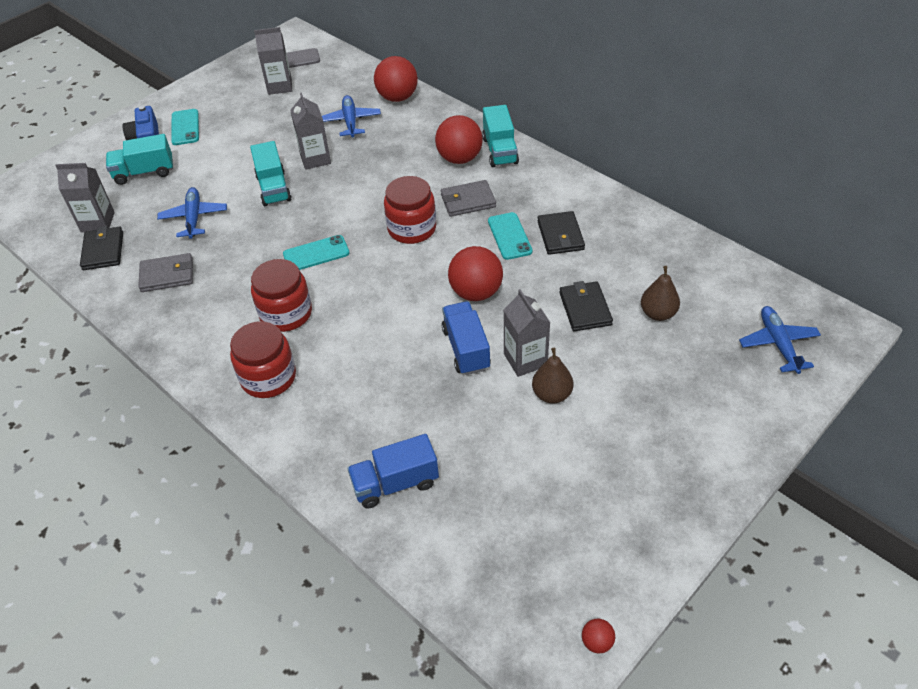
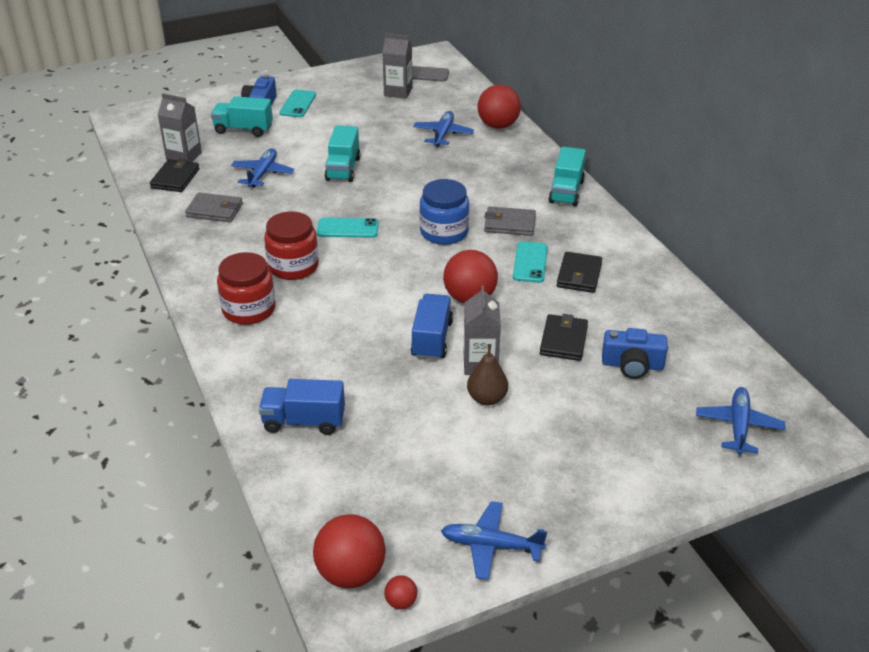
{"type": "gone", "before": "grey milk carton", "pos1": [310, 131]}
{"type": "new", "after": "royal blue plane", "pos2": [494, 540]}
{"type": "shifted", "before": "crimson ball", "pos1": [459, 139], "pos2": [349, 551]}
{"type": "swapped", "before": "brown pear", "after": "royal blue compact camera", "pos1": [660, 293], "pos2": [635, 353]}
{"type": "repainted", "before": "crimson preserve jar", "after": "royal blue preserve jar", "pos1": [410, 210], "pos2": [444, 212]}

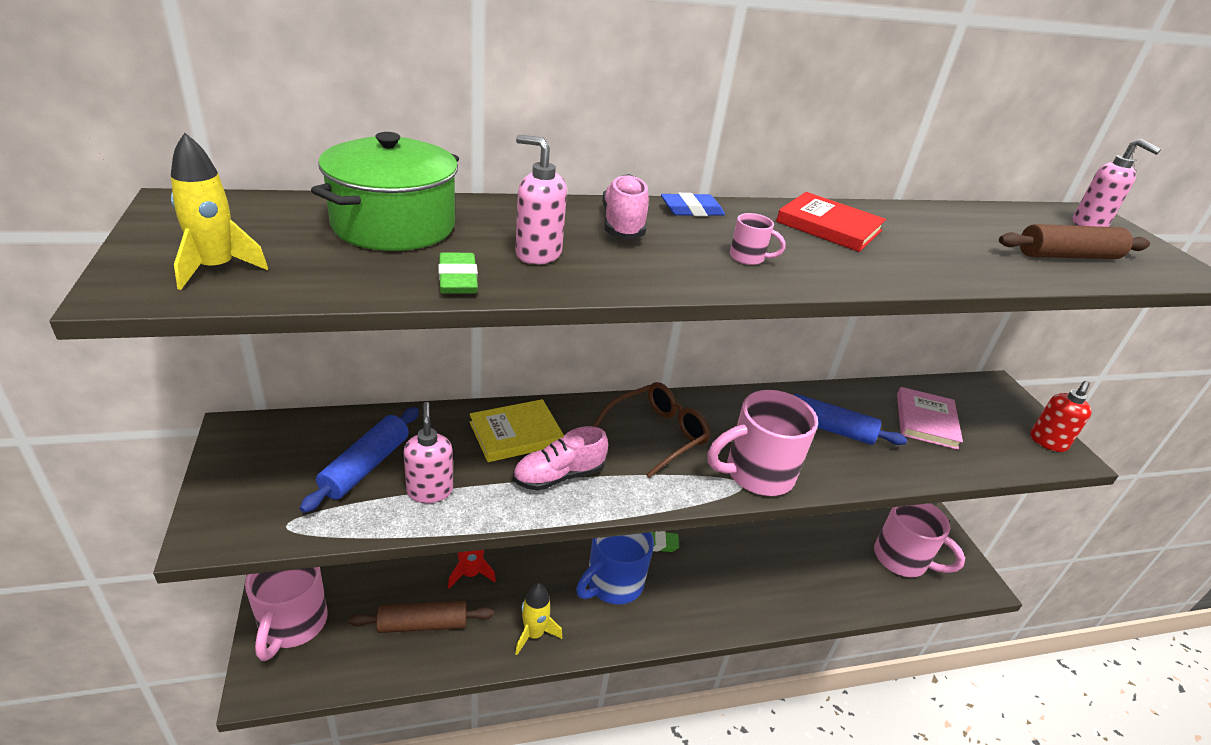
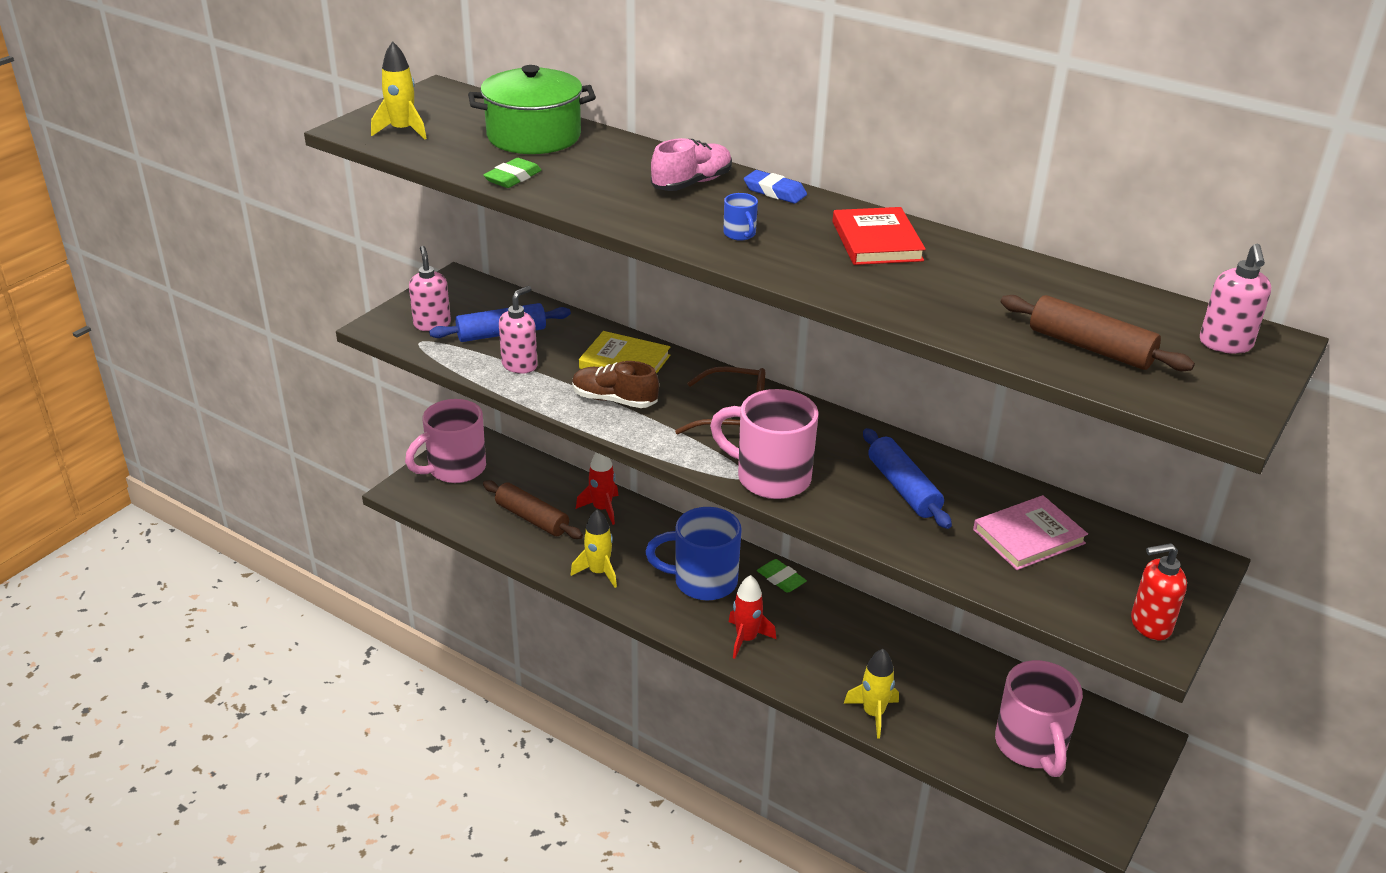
{"type": "new", "after": "crimson spaceship", "pos2": [752, 617]}
{"type": "new", "after": "yellow spaceship", "pos2": [871, 693]}
{"type": "shifted", "before": "pink soap dispenser", "pos1": [541, 200], "pos2": [430, 288]}
{"type": "repainted", "before": "pink sneaker", "after": "brown sneaker", "pos1": [560, 458], "pos2": [615, 384]}
{"type": "repainted", "before": "pink mug", "after": "royal blue mug", "pos1": [758, 239], "pos2": [740, 216]}

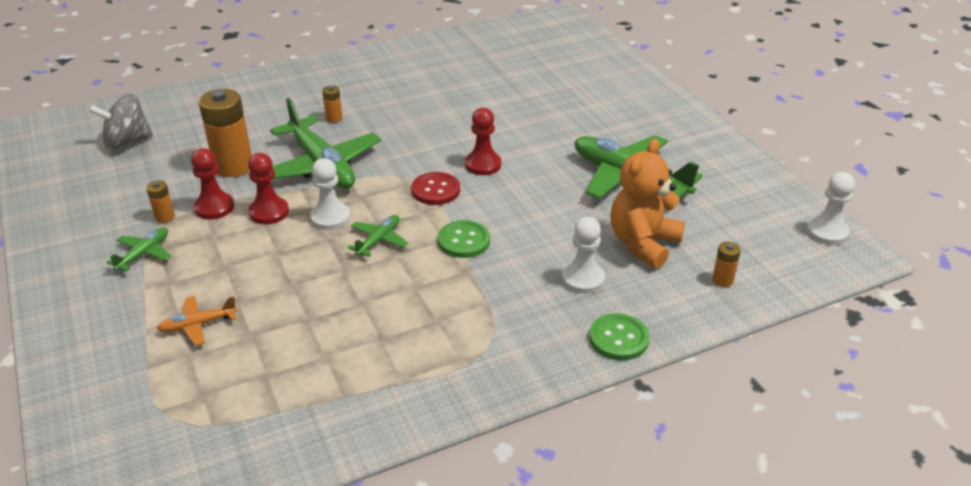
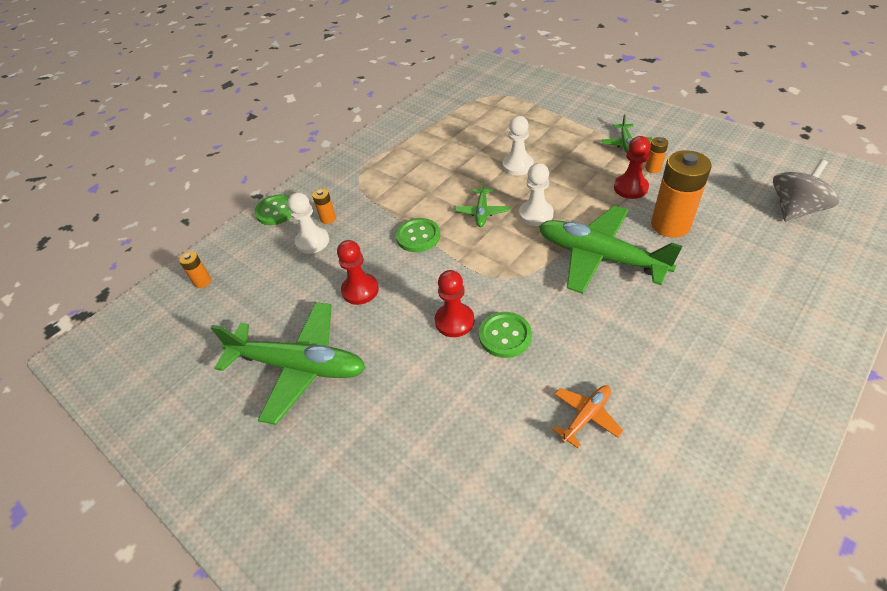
{"type": "gone", "before": "crimson button", "pos1": [435, 188]}
{"type": "gone", "before": "orange-coloured stuffed bear", "pos1": [648, 204]}
{"type": "new", "after": "leaf-green button", "pos2": [505, 335]}
{"type": "shifted", "before": "orange-coloured plane", "pos1": [197, 321], "pos2": [587, 416]}
{"type": "shifted", "before": "crimson pawn", "pos1": [268, 188], "pos2": [358, 272]}
{"type": "shifted", "before": "orange-coloured AA battery", "pos1": [332, 104], "pos2": [324, 206]}
{"type": "shifted", "before": "pure white pawn", "pos1": [831, 208], "pos2": [518, 145]}

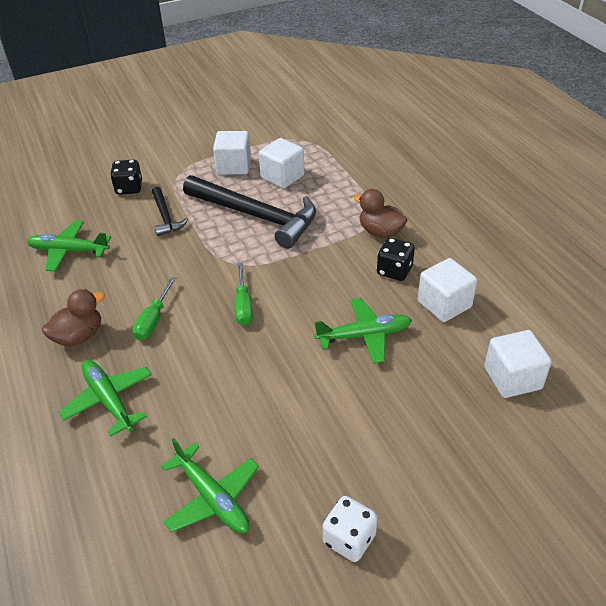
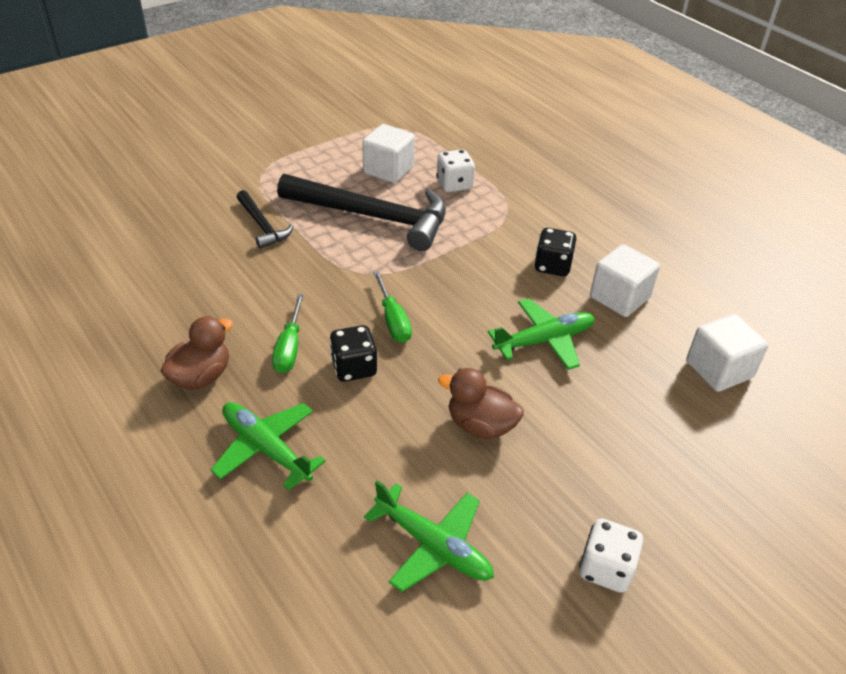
{"type": "gone", "before": "leaf-green plane", "pos1": [69, 246]}
{"type": "gone", "before": "pure white solid cube", "pos1": [232, 153]}
{"type": "new", "after": "pure white game die", "pos2": [455, 171]}
{"type": "shifted", "before": "jet-black game die", "pos1": [126, 177], "pos2": [353, 353]}
{"type": "shifted", "before": "brown rubber duck", "pos1": [380, 213], "pos2": [481, 403]}

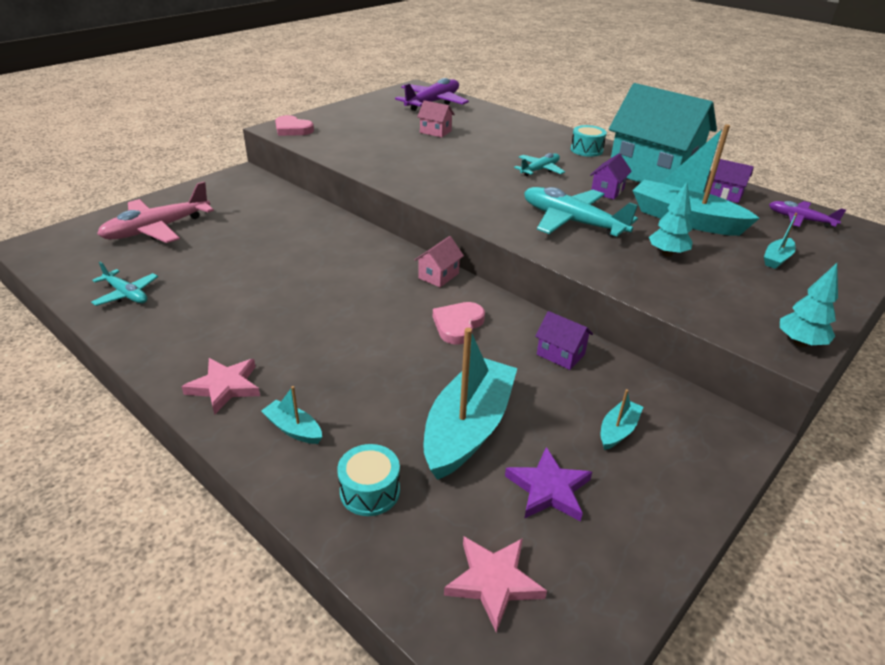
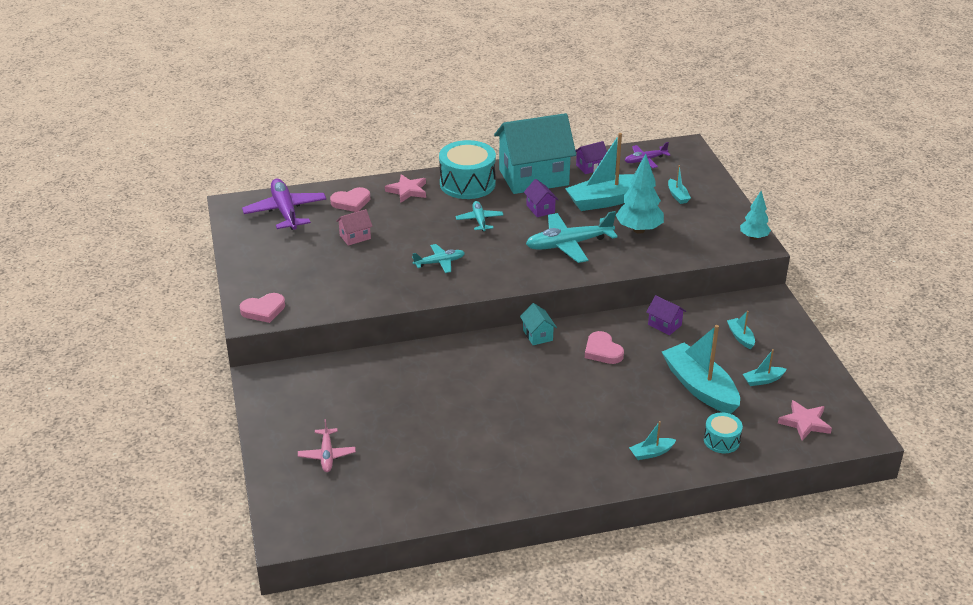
{"type": "new", "after": "pink heart shape", "pos2": [350, 199]}
{"type": "shifted", "before": "turquoise plane", "pos1": [124, 284], "pos2": [438, 258]}
{"type": "shifted", "before": "pink star", "pos1": [221, 386], "pos2": [405, 188]}
{"type": "swapped", "before": "violet star", "after": "turquoise sailboat", "pos1": [548, 484], "pos2": [765, 367]}
{"type": "repainted", "before": "pink toy house", "after": "turquoise toy house", "pos1": [439, 261], "pos2": [538, 324]}
{"type": "rotated", "before": "violet toy house", "pos1": [564, 340], "pos2": [666, 315], "turn": 60}
{"type": "scaled", "before": "pink plane", "pos1": [155, 212], "pos2": [327, 445], "scale": 0.57}
{"type": "scaled", "before": "turquoise toy drum", "pos1": [589, 141], "pos2": [467, 169], "scale": 1.92}
{"type": "scaled", "before": "turquoise fir tree", "pos1": [671, 219], "pos2": [639, 193], "scale": 1.6}

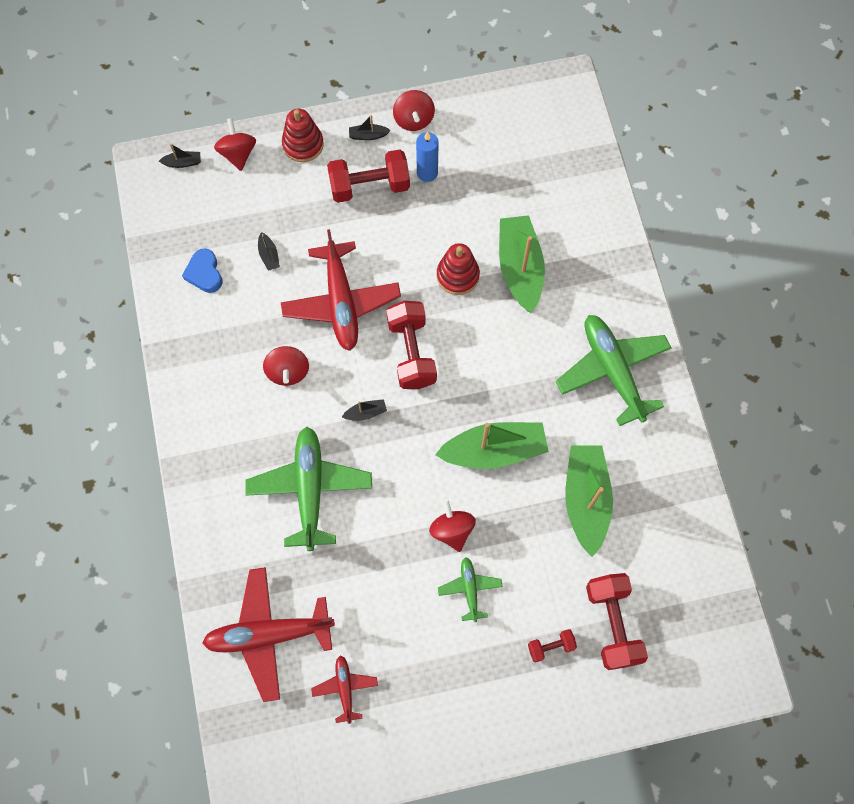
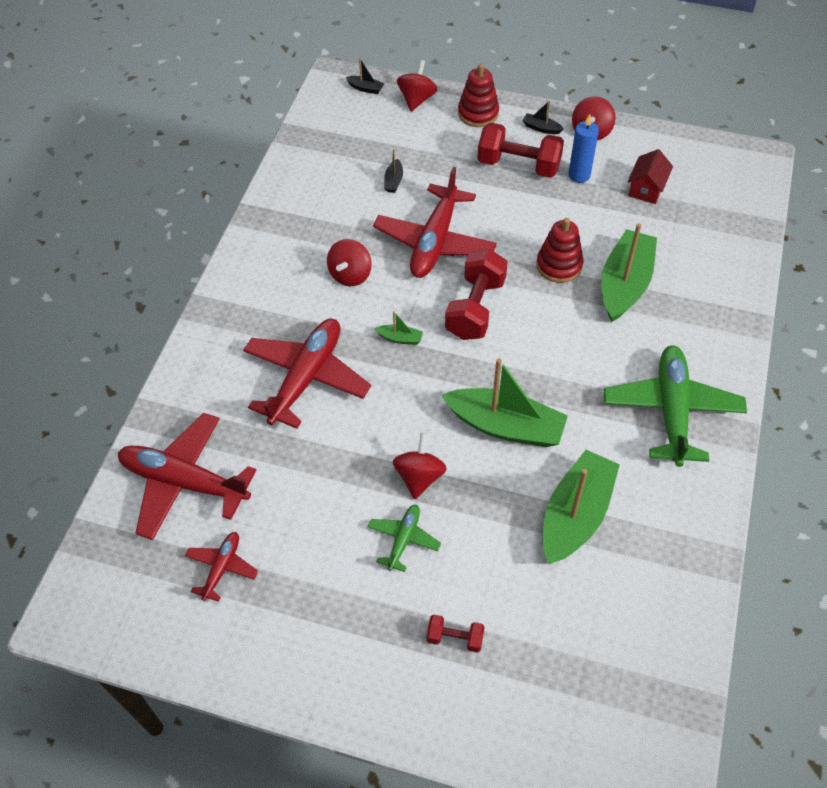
{"type": "gone", "before": "royal blue heart shape", "pos1": [202, 270]}
{"type": "gone", "before": "crimson free weight", "pos1": [617, 621]}
{"type": "new", "after": "crimson toy house", "pos2": [650, 176]}
{"type": "repainted", "before": "leaf-green plane", "after": "crimson plane", "pos1": [308, 489], "pos2": [307, 374]}
{"type": "repainted", "before": "jet-black sailboat", "after": "leaf-green sailboat", "pos1": [364, 410], "pos2": [398, 328]}

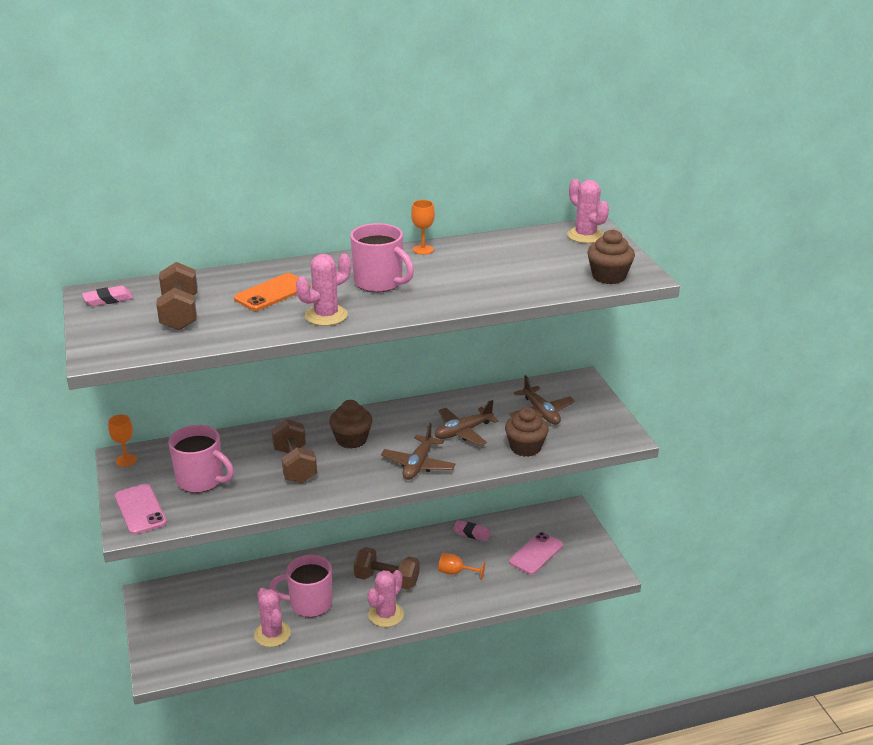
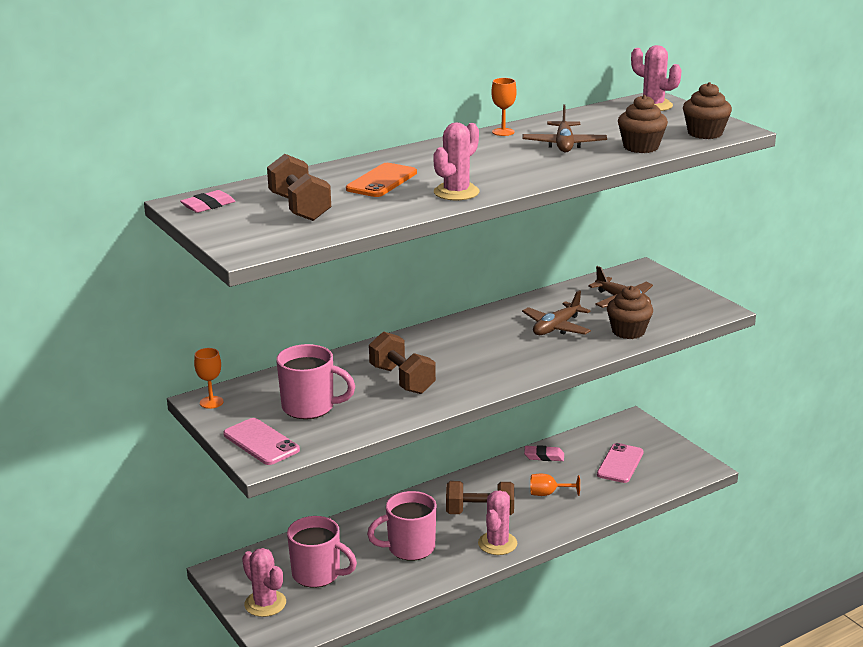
{"type": "shifted", "before": "pink saguaro cactus", "pos1": [272, 617], "pos2": [264, 582]}
{"type": "shifted", "before": "brown muffin", "pos1": [351, 424], "pos2": [643, 124]}
{"type": "shifted", "before": "pink mug", "pos1": [382, 257], "pos2": [322, 552]}
{"type": "shifted", "before": "brown plane", "pos1": [418, 451], "pos2": [565, 128]}

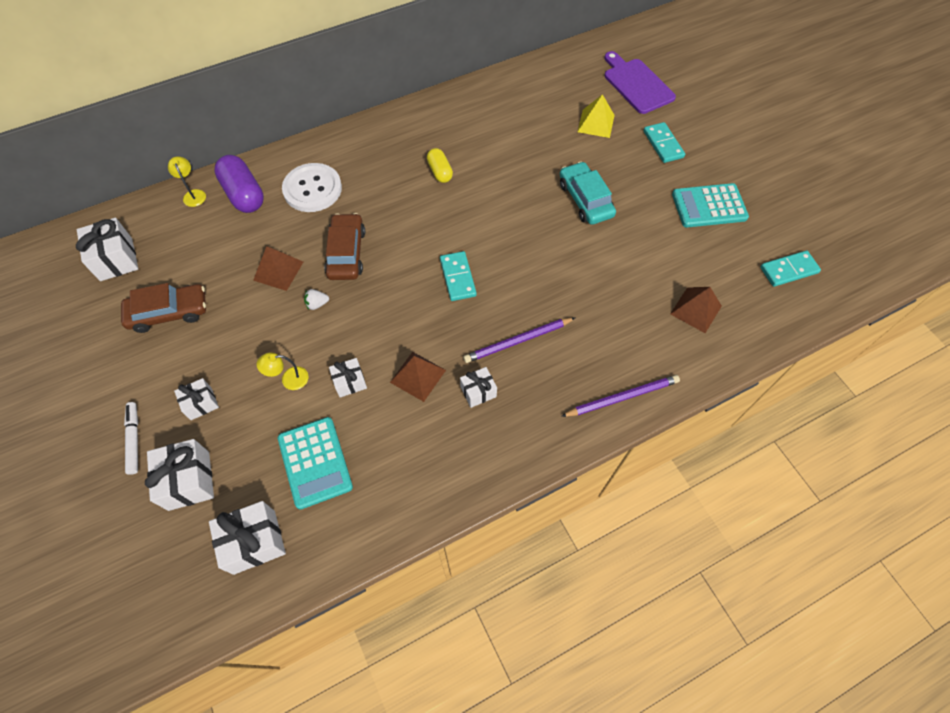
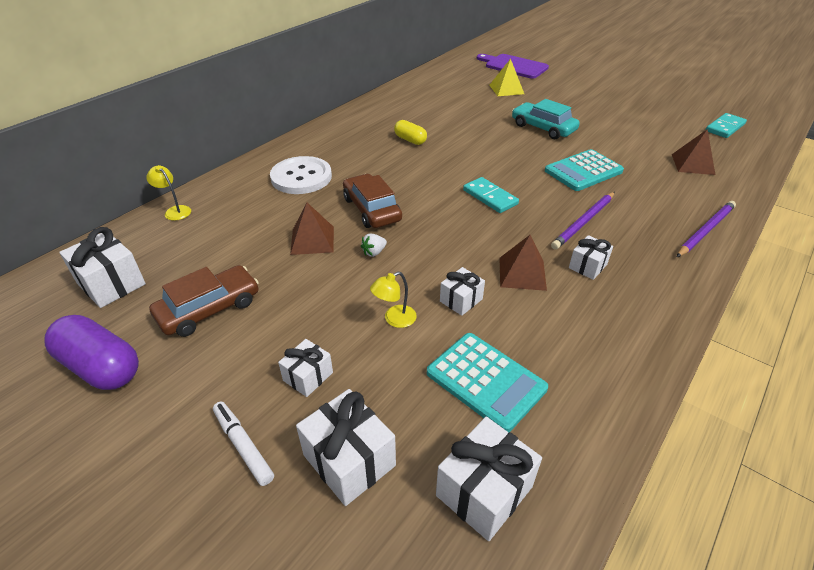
{"type": "gone", "before": "turquoise domino piece", "pos1": [664, 142]}
{"type": "shifted", "before": "violet pill", "pos1": [239, 184], "pos2": [92, 352]}
{"type": "shifted", "before": "turquoise calculator", "pos1": [710, 205], "pos2": [584, 170]}

